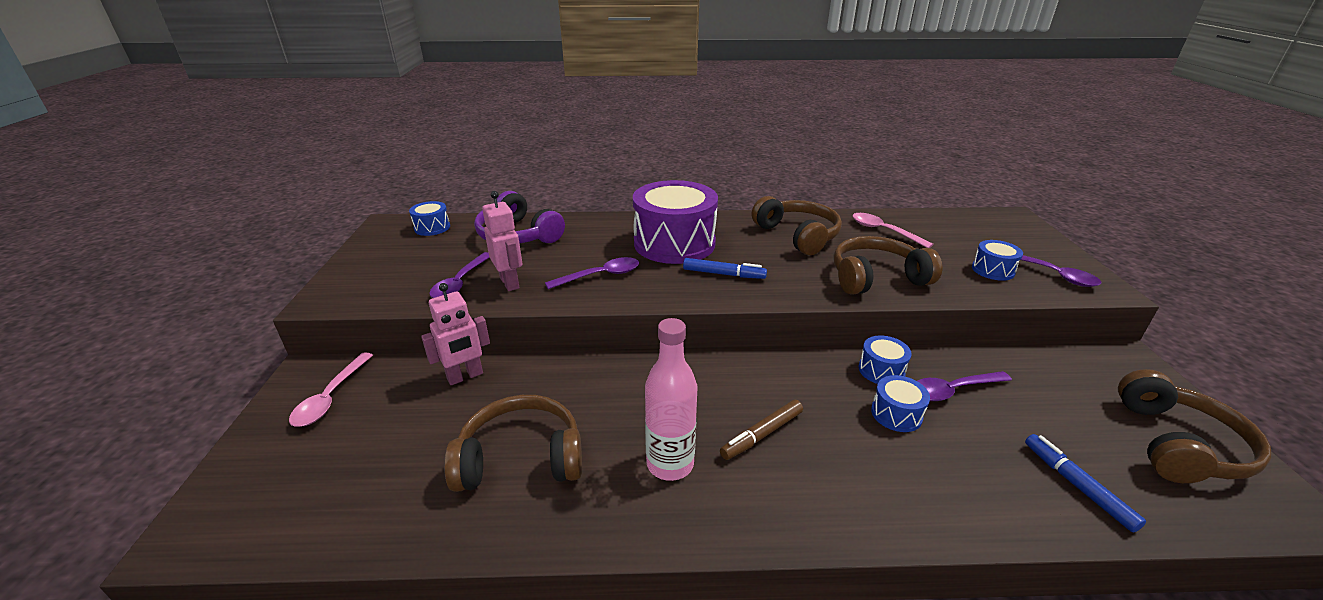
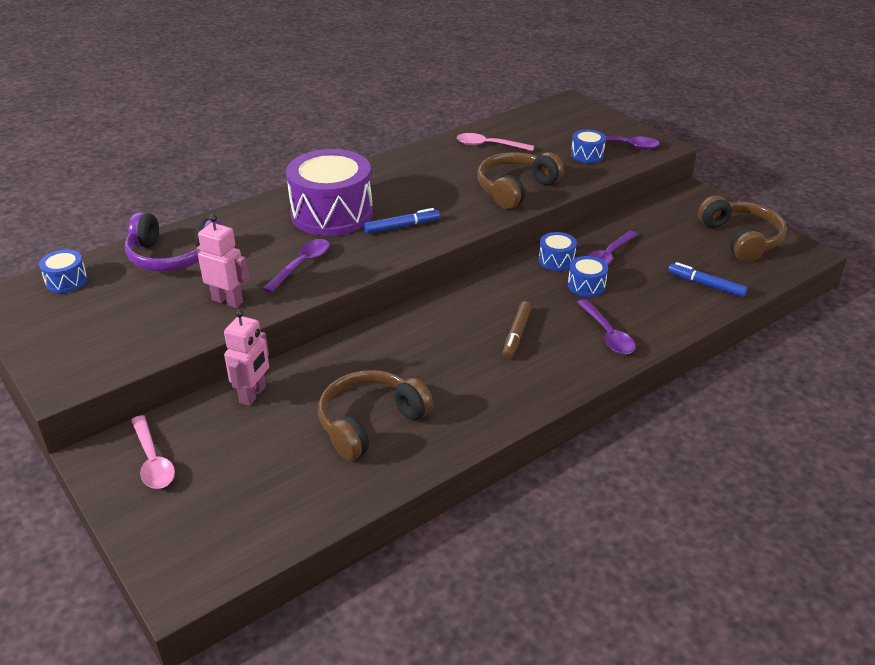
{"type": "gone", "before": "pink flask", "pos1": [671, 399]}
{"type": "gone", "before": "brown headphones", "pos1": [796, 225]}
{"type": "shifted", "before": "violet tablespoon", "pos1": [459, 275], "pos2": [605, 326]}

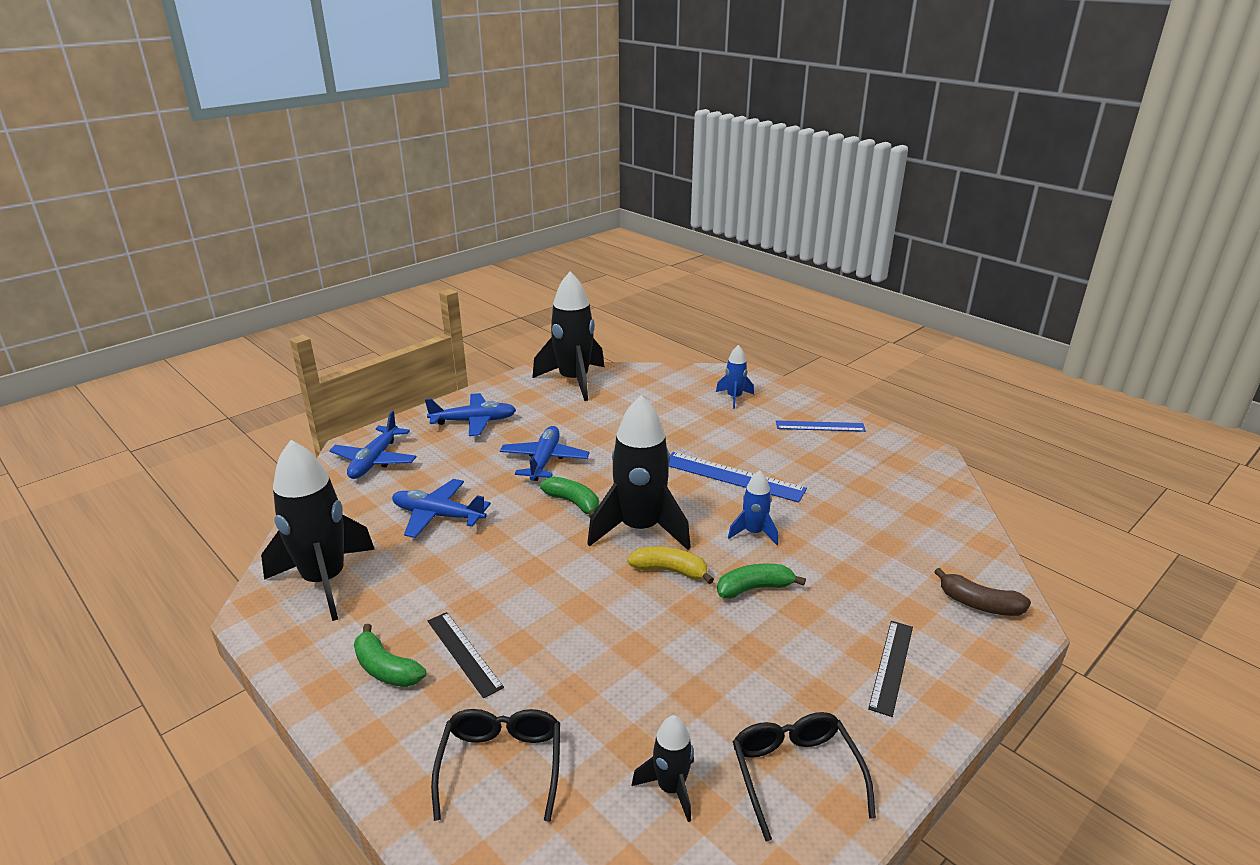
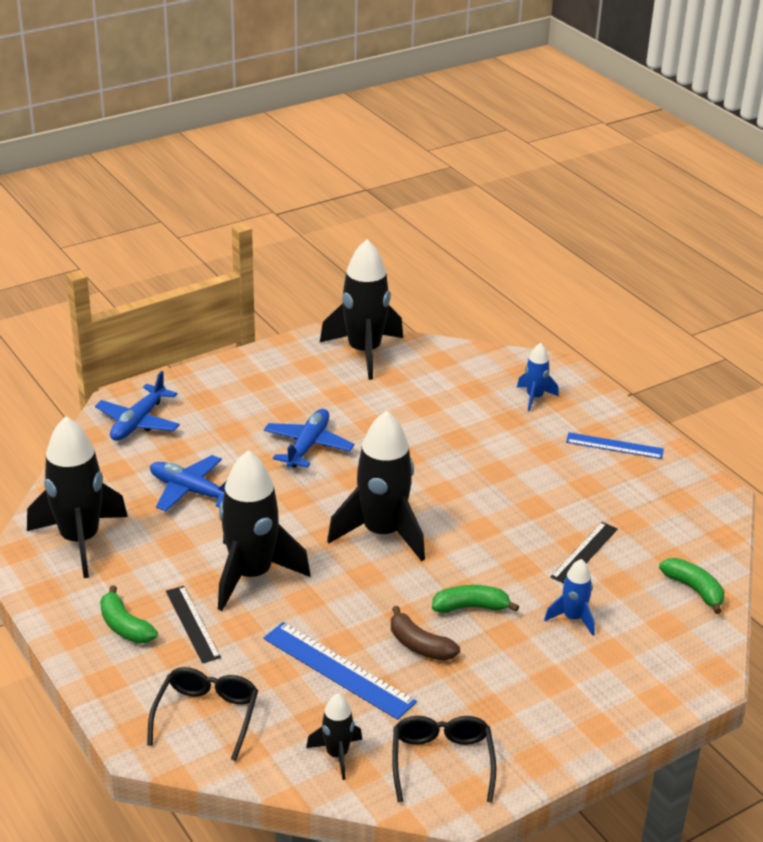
{"type": "gone", "before": "royal blue plane", "pos1": [470, 414]}
{"type": "gone", "before": "yellow toy banana", "pos1": [670, 565]}
{"type": "new", "after": "jet-black spaceship", "pos2": [264, 530]}
{"type": "shifted", "before": "leaf-green toy banana", "pos1": [569, 497], "pos2": [691, 586]}
{"type": "shifted", "before": "royal blue measuring stick", "pos1": [738, 477], "pos2": [340, 671]}
{"type": "shifted", "before": "royal blue spaceship", "pos1": [753, 508], "pos2": [569, 597]}
{"type": "shifted", "before": "jet-black measuring stick", "pos1": [890, 669], "pos2": [584, 553]}
{"type": "shifted", "before": "brown toy banana", "pos1": [982, 592], "pos2": [425, 633]}

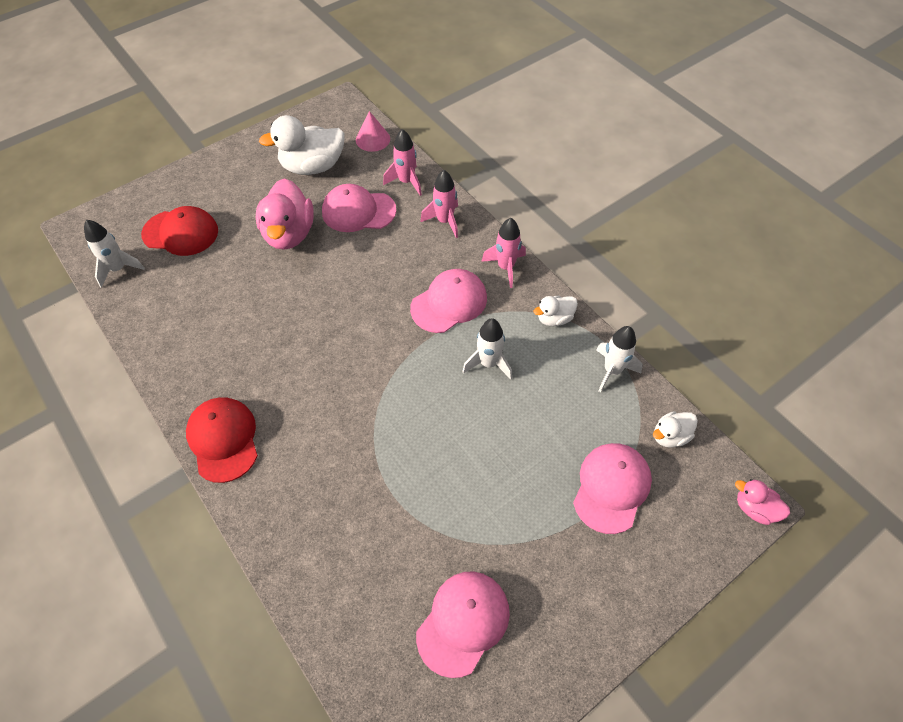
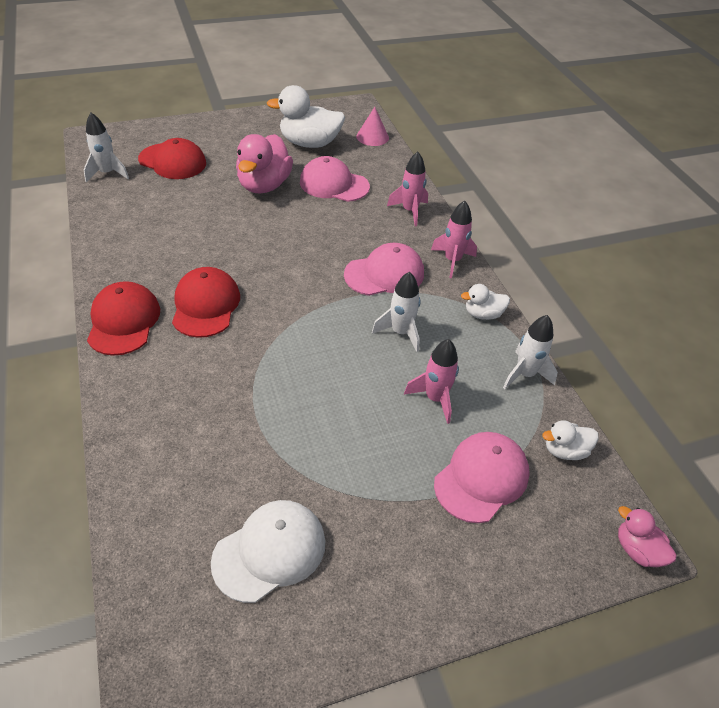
{"type": "new", "after": "crimson peaked cap", "pos2": [206, 302]}
{"type": "shifted", "before": "pink spaceship", "pos1": [402, 162], "pos2": [431, 381]}
{"type": "repainted", "before": "pink peaked cap", "after": "pure white peaked cap", "pos1": [463, 624], "pos2": [268, 551]}

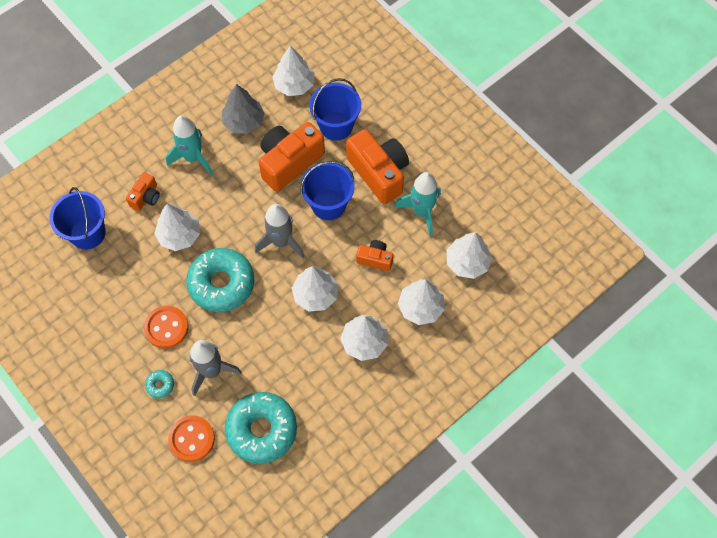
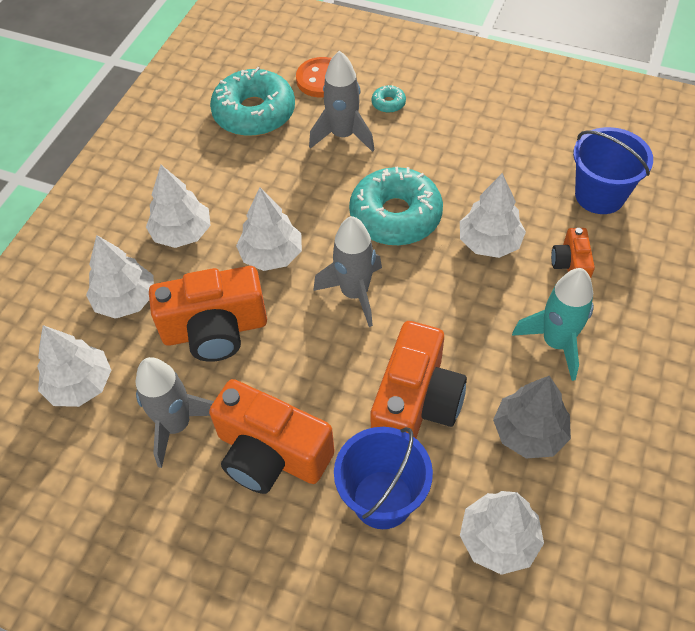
{"type": "gone", "before": "orange-coloured button", "pos1": [166, 327]}
{"type": "gone", "before": "royal blue pail", "pos1": [327, 190]}
{"type": "repainted", "before": "turquoise spaceship", "after": "grey spaceship", "pos1": [418, 204], "pos2": [175, 412]}
{"type": "scaled", "before": "orange-coloured compact camera", "pos1": [374, 255], "pos2": [208, 314], "scale": 1.97}

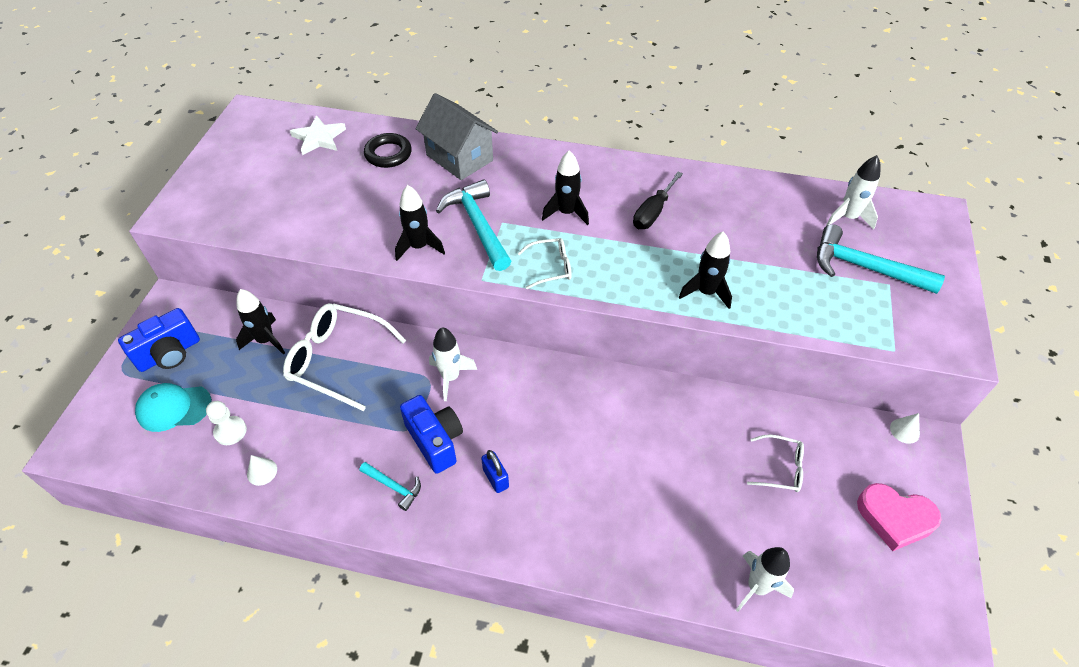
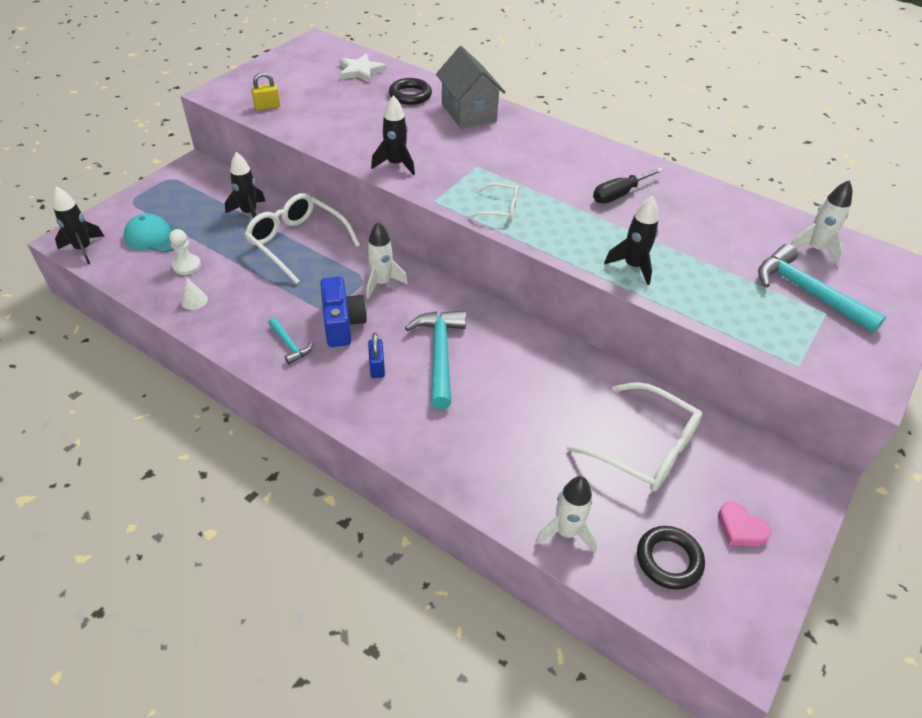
{"type": "gone", "before": "royal blue compact camera", "pos1": [159, 340]}
{"type": "gone", "before": "pure white cone", "pos1": [905, 428]}
{"type": "new", "after": "yellow small lock", "pos2": [265, 91]}
{"type": "new", "after": "jet-black torus", "pos2": [671, 558]}
{"type": "shifted", "before": "turquoise claw hammer", "pos1": [473, 225], "pos2": [435, 360]}
{"type": "shifted", "before": "jet-black spaceship", "pos1": [565, 187], "pos2": [78, 225]}
{"type": "scaled", "before": "pure white eyeglasses", "pos1": [775, 463], "pos2": [634, 437], "scale": 1.9}
{"type": "scaled", "before": "pink heart shape", "pos1": [899, 517], "pos2": [744, 524], "scale": 0.64}

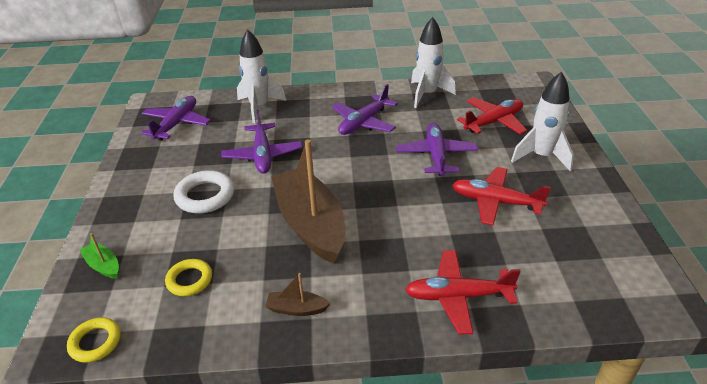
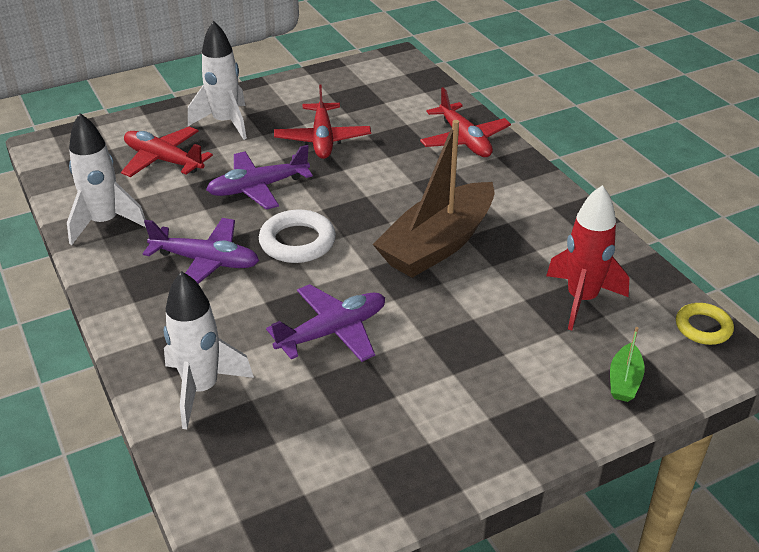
{"type": "gone", "before": "violet plane", "pos1": [176, 118]}
{"type": "gone", "before": "brown sailboat", "pos1": [298, 294]}
{"type": "shifted", "before": "pure white torus", "pos1": [203, 192], "pos2": [297, 236]}
{"type": "swapped", "before": "yellow torus", "after": "crimson spaceship", "pos1": [188, 277], "pos2": [587, 258]}

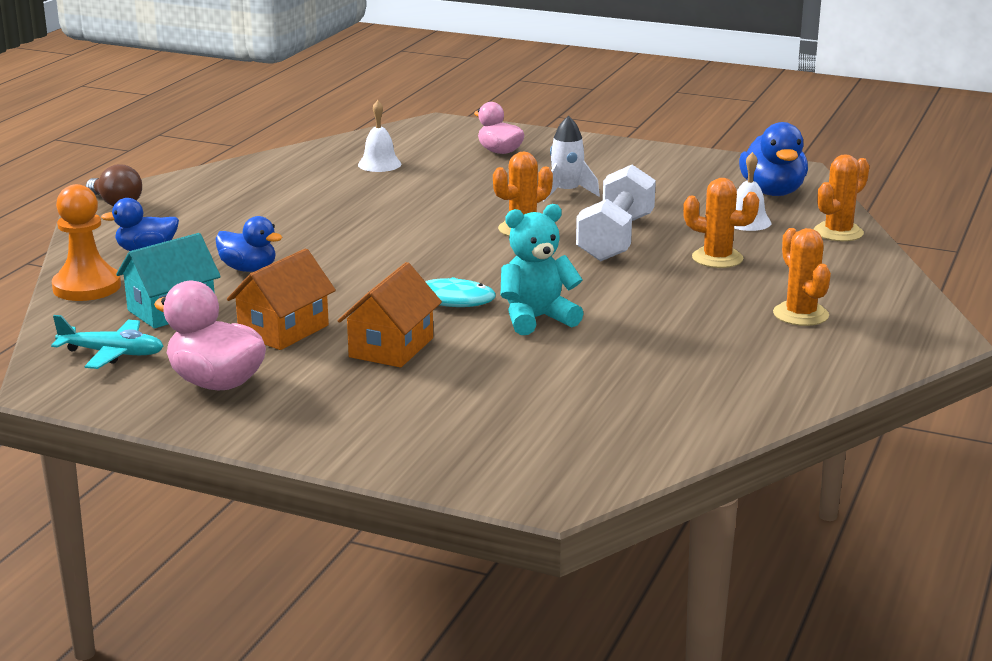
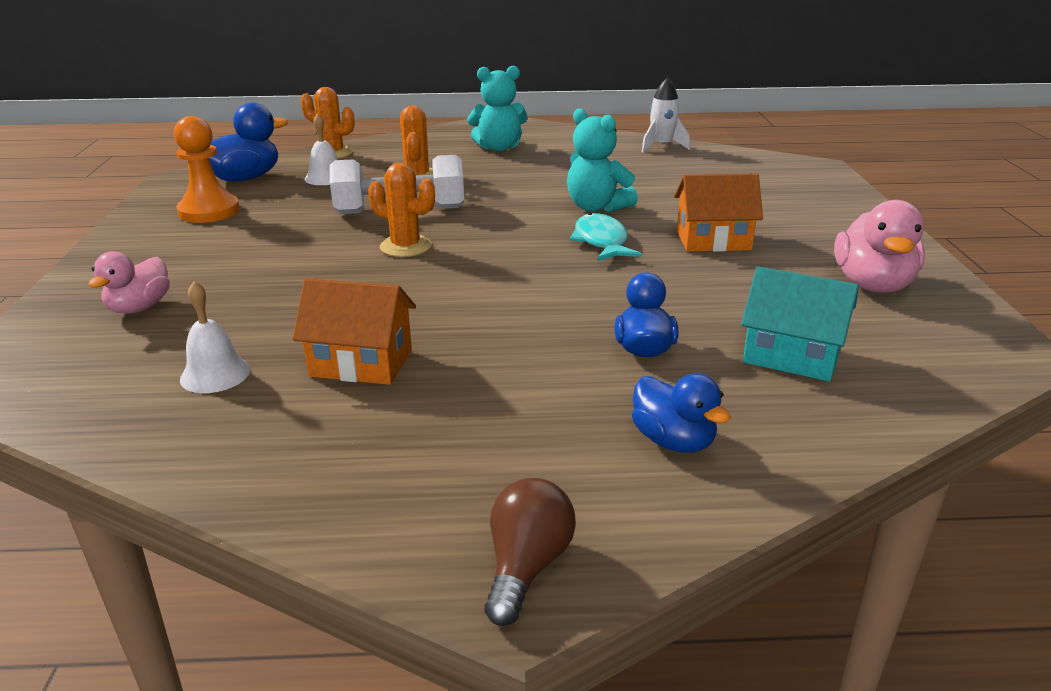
{"type": "gone", "before": "turquoise plane", "pos1": [107, 342]}
{"type": "shifted", "before": "orange-coloured pawn", "pos1": [86, 242], "pos2": [207, 169]}
{"type": "shifted", "before": "orange-coloured toy house", "pos1": [281, 299], "pos2": [354, 331]}
{"type": "shifted", "before": "pure white spaceship", "pos1": [571, 158], "pos2": [665, 114]}
{"type": "swapped", "before": "orange-coloured saguaro cactus", "after": "turquoise stuffed bear", "pos1": [802, 277], "pos2": [497, 108]}

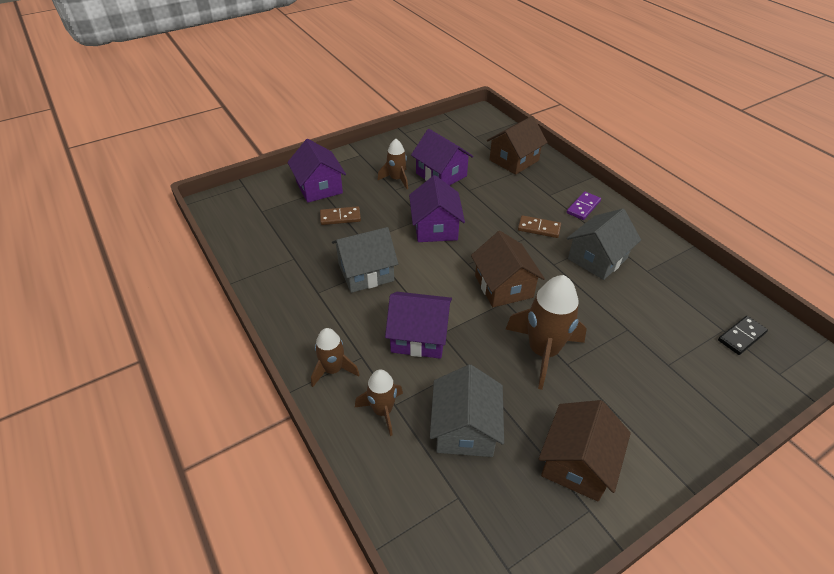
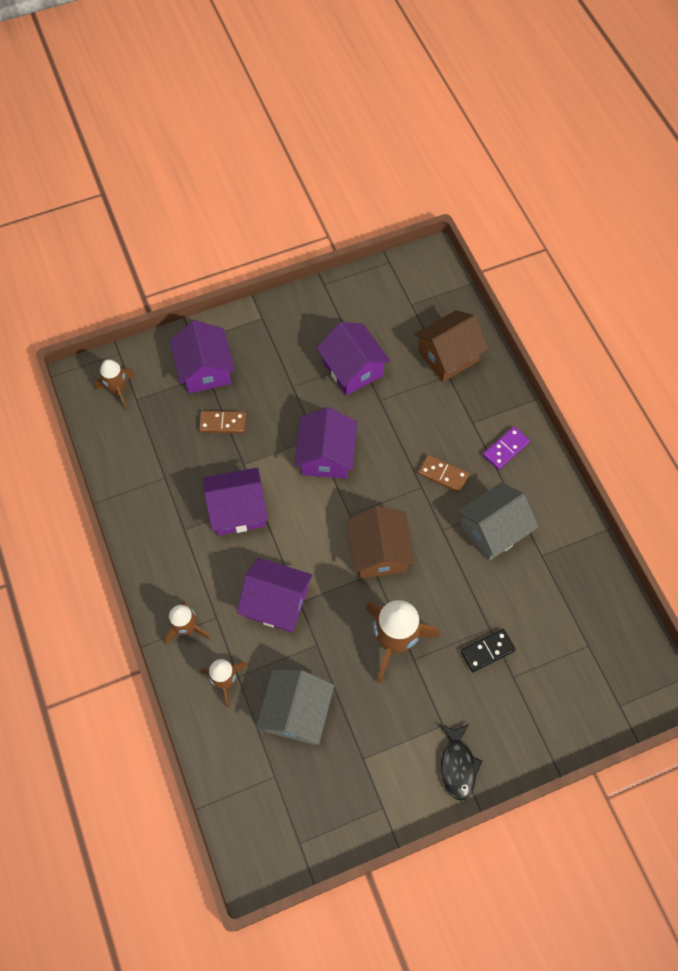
{"type": "gone", "before": "brown toy house", "pos1": [585, 450]}
{"type": "new", "after": "jet-black fish", "pos2": [461, 762]}
{"type": "shifted", "before": "brown spaceship", "pos1": [392, 164], "pos2": [114, 384]}
{"type": "shifted", "before": "jet-black domino piece", "pos1": [743, 335], "pos2": [488, 650]}
{"type": "repainted", "before": "grey toy house", "after": "violet toy house", "pos1": [365, 260], "pos2": [235, 501]}

